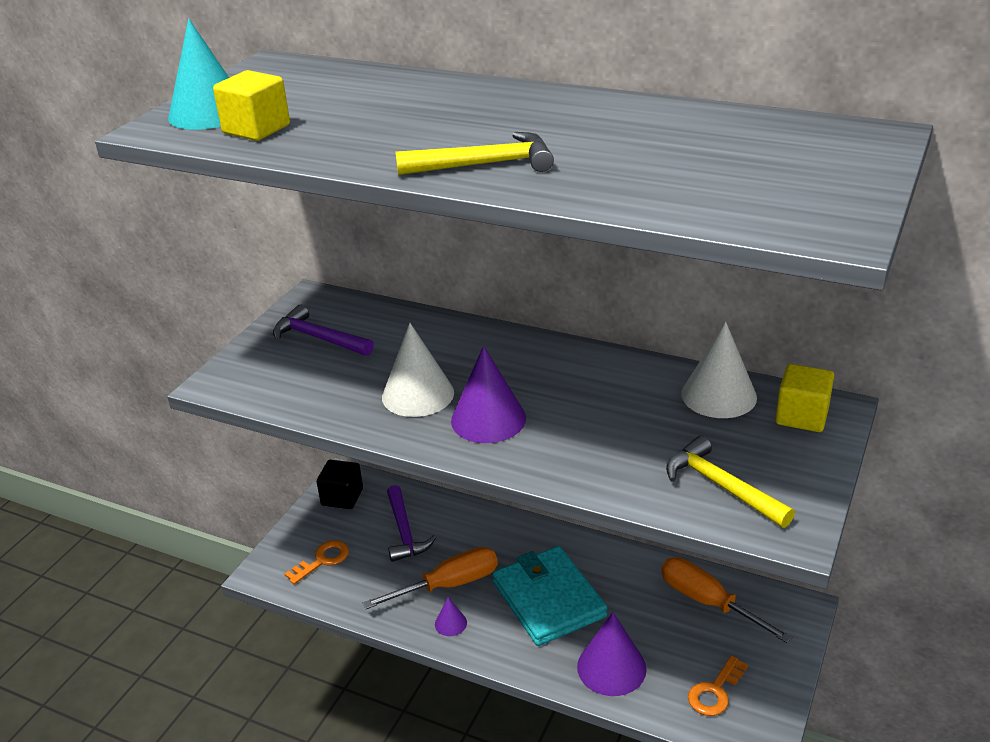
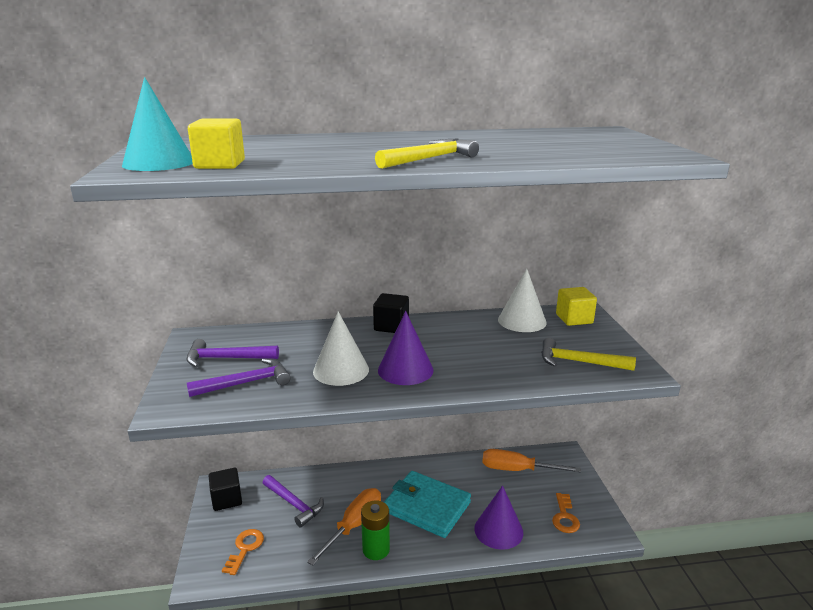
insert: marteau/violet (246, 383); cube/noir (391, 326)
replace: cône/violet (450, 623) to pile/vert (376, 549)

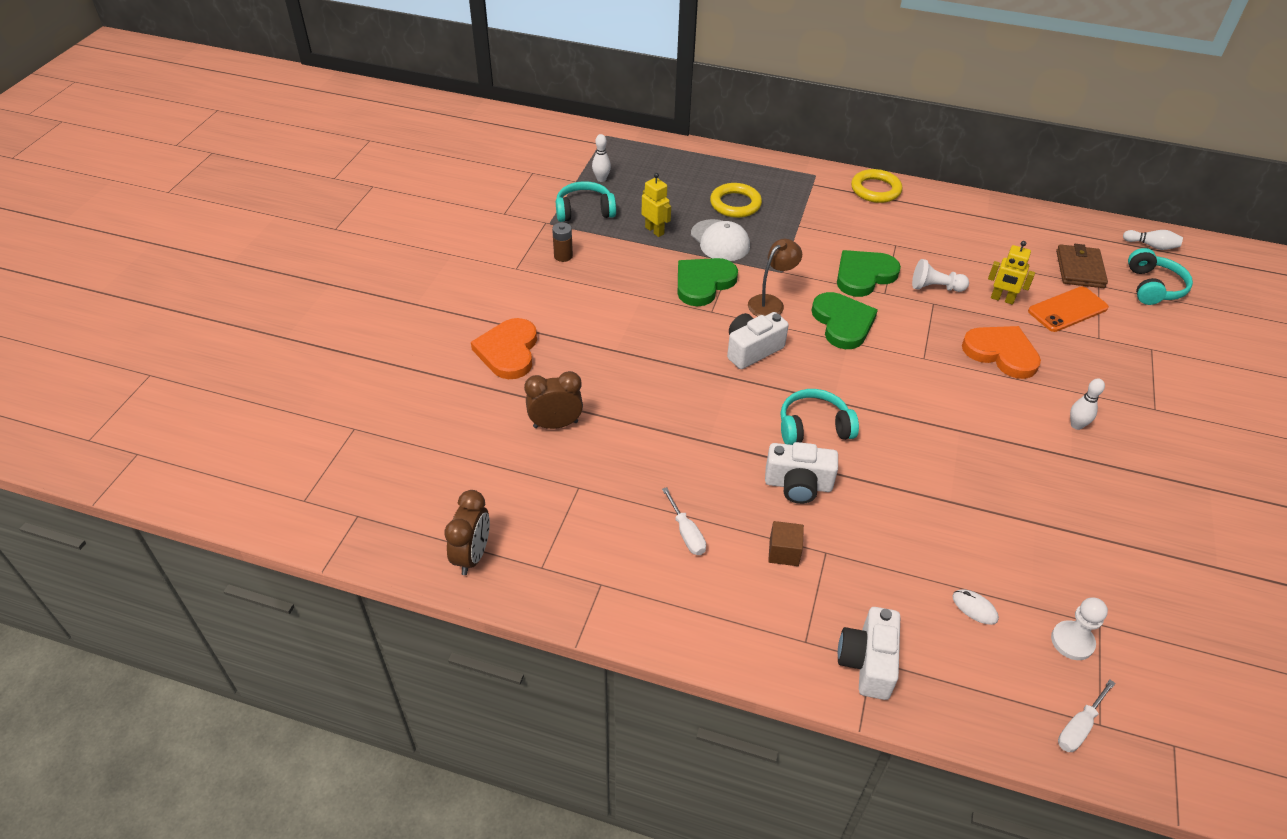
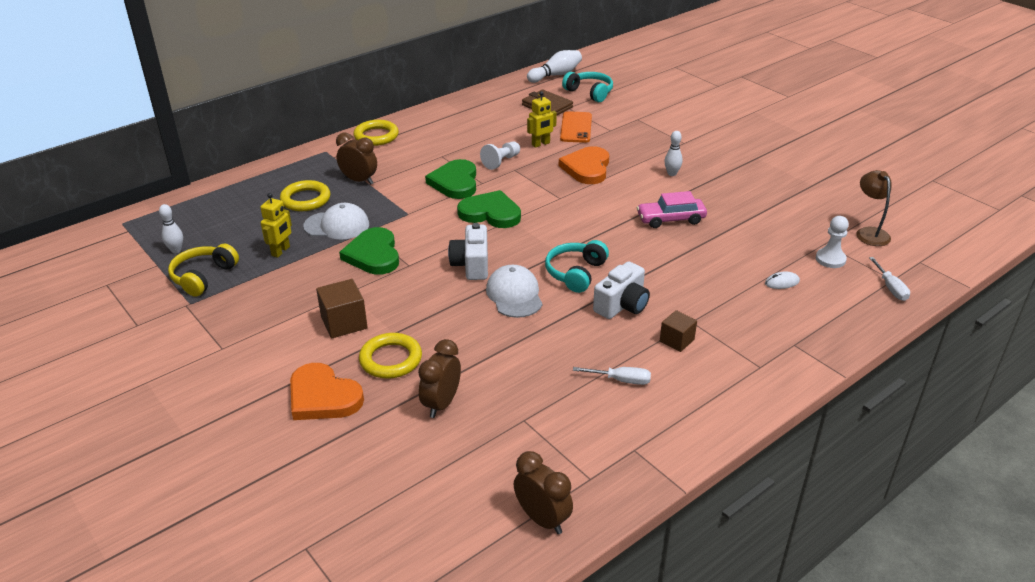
delete: pile/marron (563, 256); appareil photo/blanc (867, 662)
insert: cube/marron (344, 323); réveil/marron (359, 181); anneau/jaune (391, 359); casquette/blanc (514, 295); voiture/rose (671, 219)
move: lampe/marron (771, 303) to (869, 233)
recolor: casque audio/turquoise (584, 211) to casque audio/jaune (203, 277)
rotate: robot/jaune (654, 230) = (281, 251) 120 degrees clockwise; cœur/orange (1001, 353) = (587, 168) 60 degrees counterclockwise
resize: quille/blanc (1151, 246) = (556, 75) x1.57

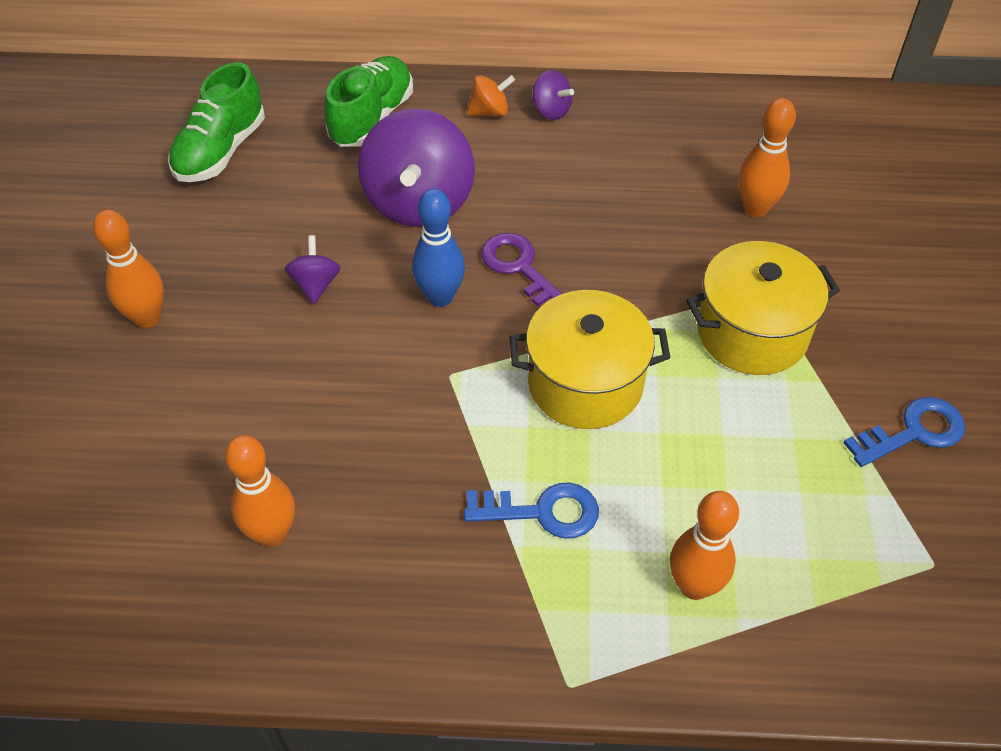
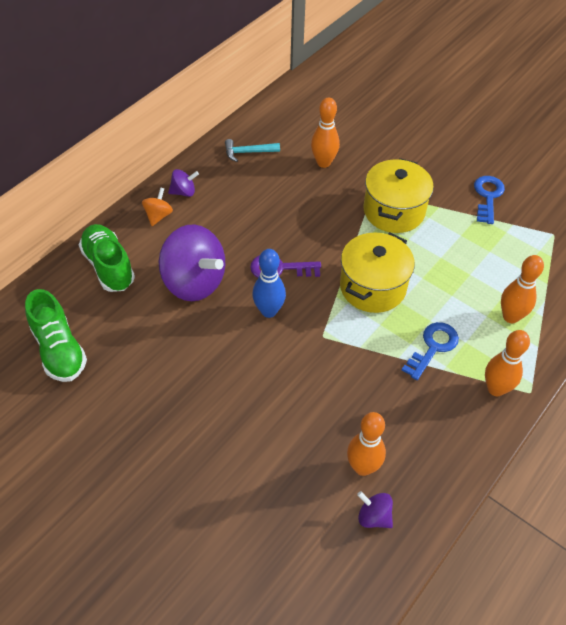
insert: marteau/turquoise (248, 152)
move: toupie/violet (315, 284) to (374, 517); quille/orange (147, 317) to (496, 389)

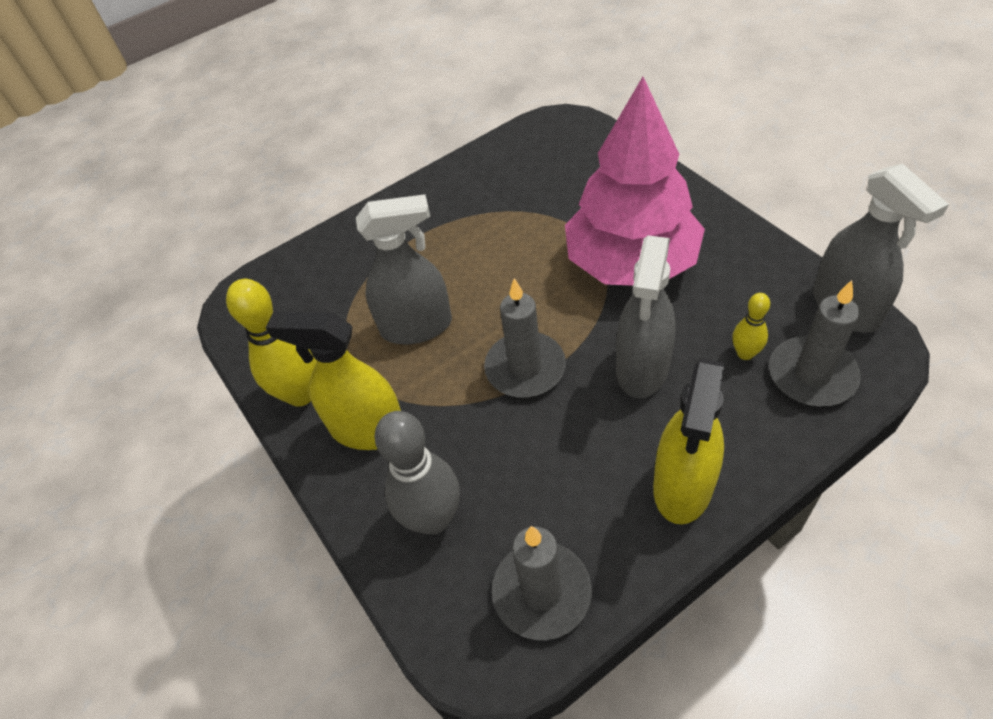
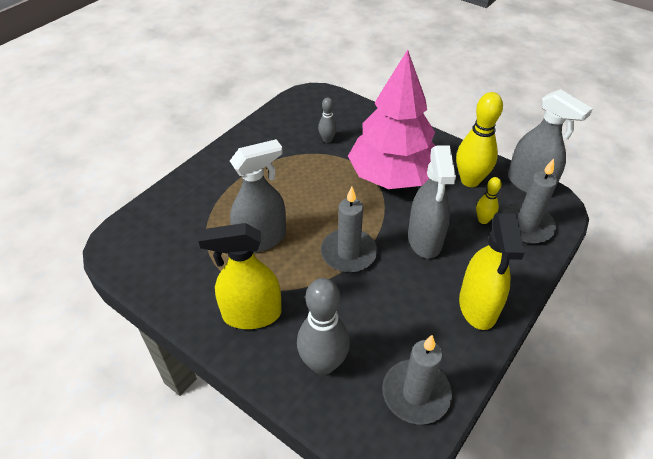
insert: quille/gris (327, 140)
move: quille/jaune (301, 394) to (470, 180)

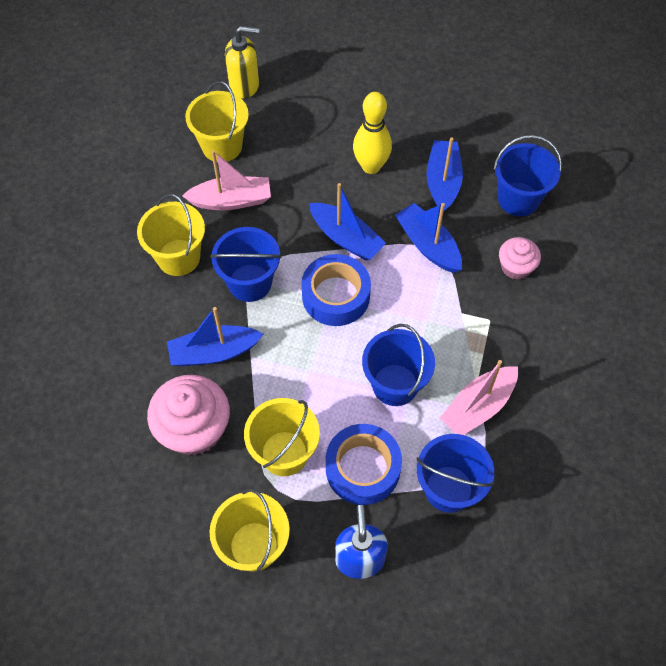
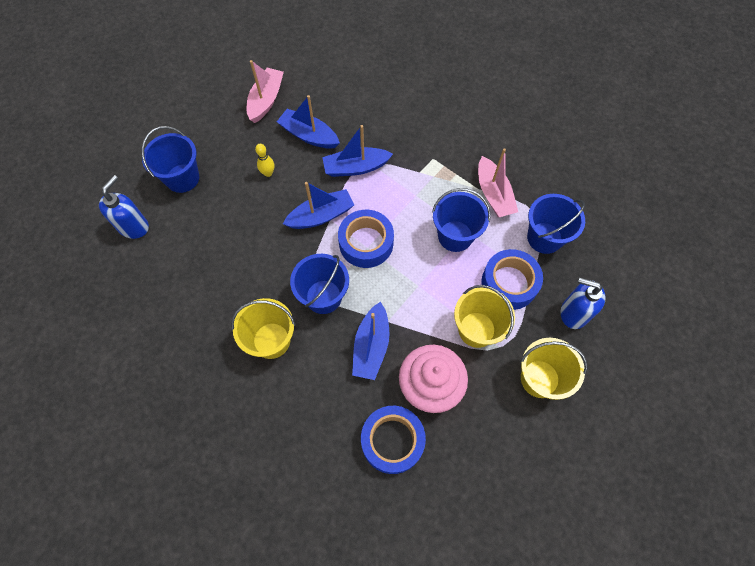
delete: seau/jaune (222, 146); muffin/rose (515, 267)
insert: ruban adhésif/bleu (392, 441)
move: seau/bleu (518, 199) to (182, 178); bateau/rose (231, 200) to (266, 100)
recolor: distributeur de savon/jaune (244, 85) to distributeur de savon/bleu (134, 226)
resize: quille/jaune (371, 166) = (268, 173) x0.54

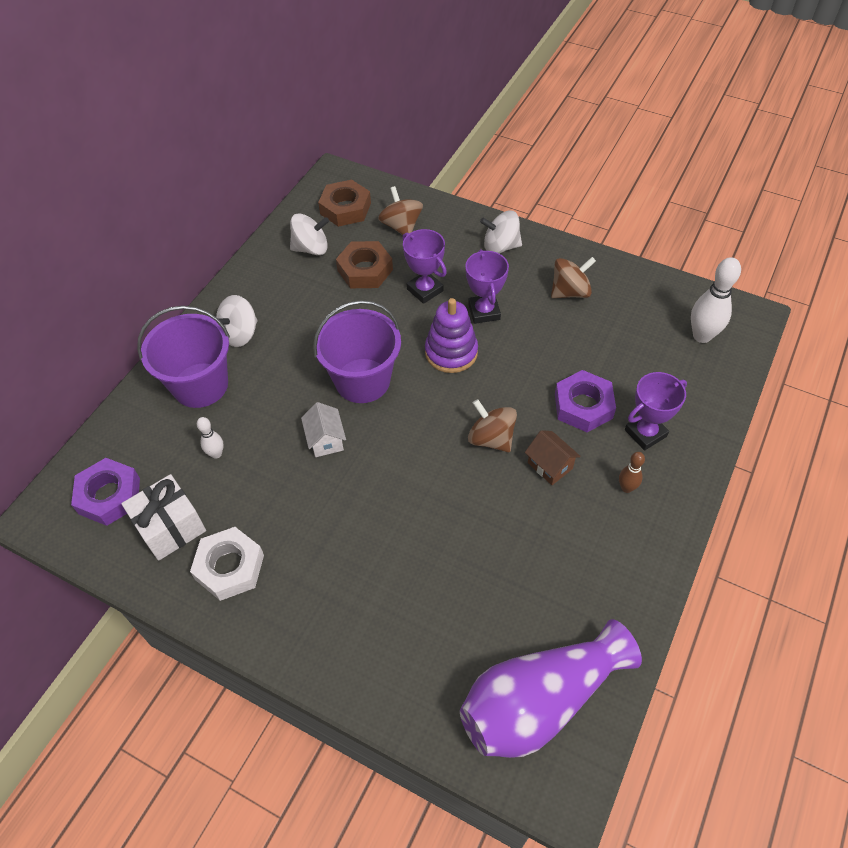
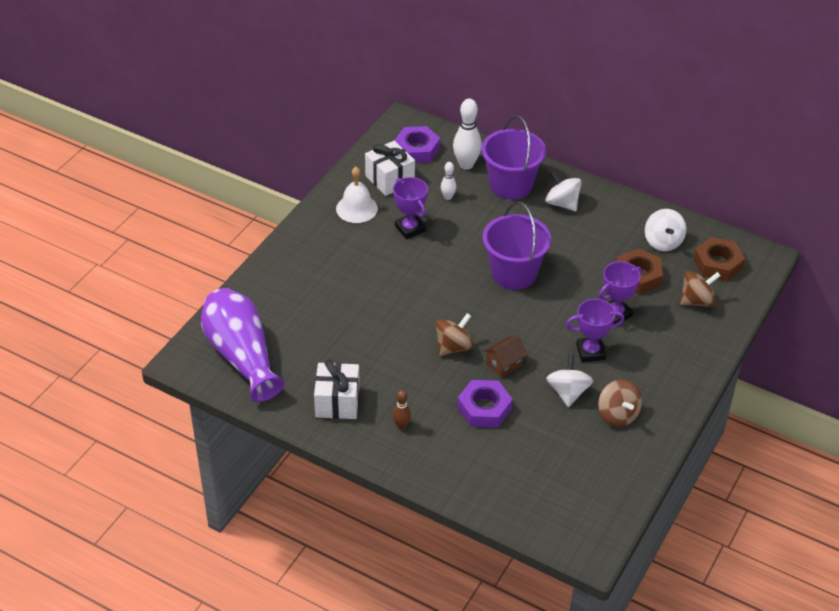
delete: maison/blanc (326, 440); jouet à empiler/violet (451, 352)
insert: cadeau/blanc (337, 402)
move: trophée/violet (645, 433) to (410, 229); quille/blanc (702, 336) to (466, 165); maison/marron (550, 465) to (504, 364); toupie/blanc (500, 246) to (568, 392)
replace: écrou/blanc (230, 567) to cloche/blanc (357, 208)

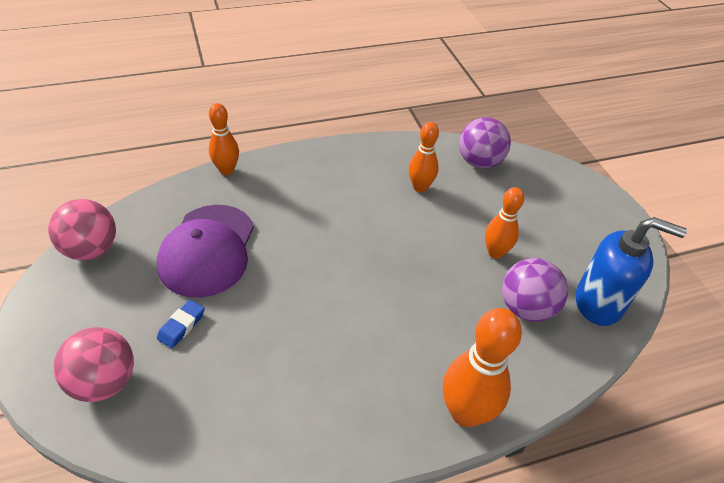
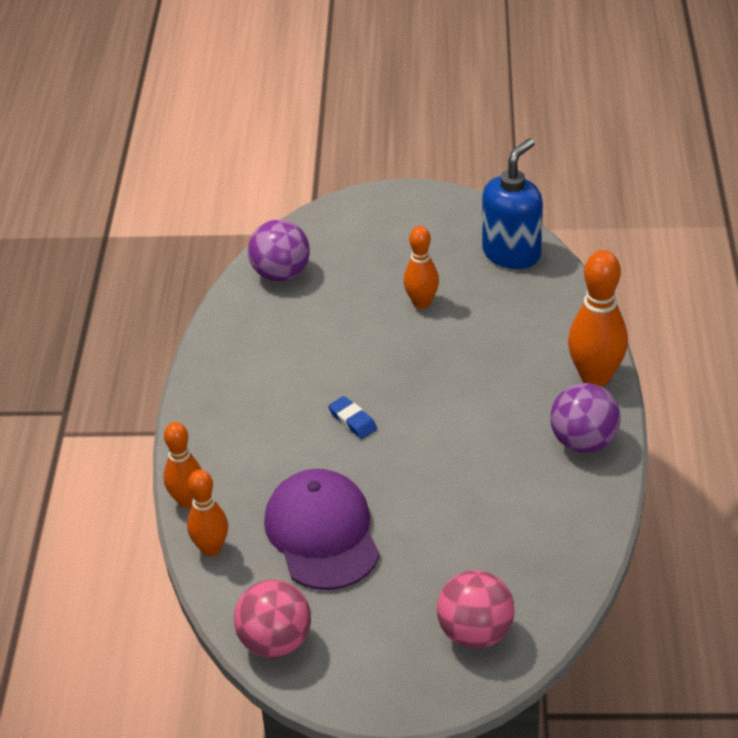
move: quille/orange (420, 187) to (211, 548); gomme/bleu (181, 326) to (352, 421); balle/violet (526, 308) to (583, 442)
rotate: casquette/violet (207, 250) = (322, 533) 135 degrees counterclockwise

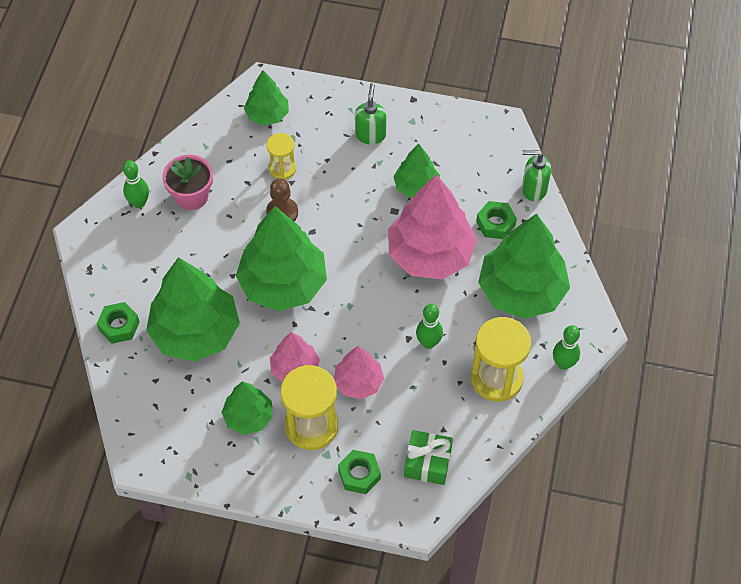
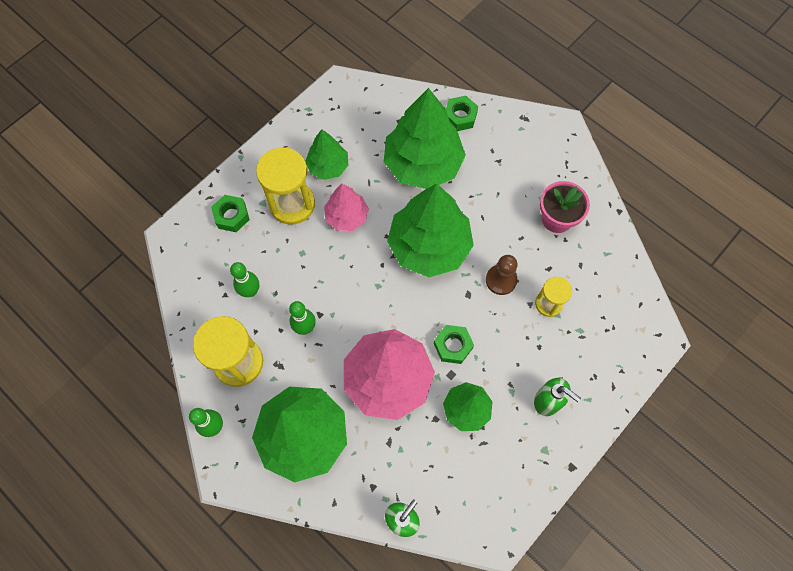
delete: arbre/vert (267, 115); arbre/rose (358, 382); cadeau/vert (427, 463)
move: quille/vert (139, 203) to (250, 291); écrou/vert (495, 223) to (453, 346)

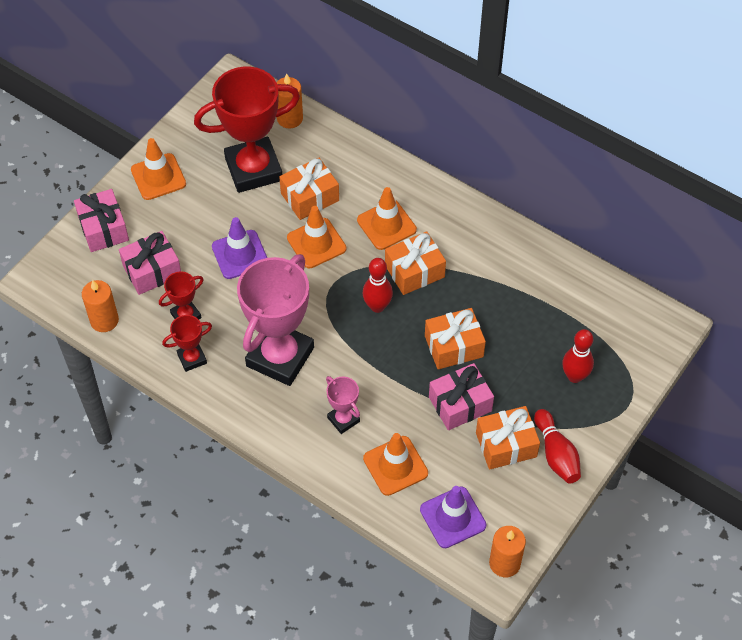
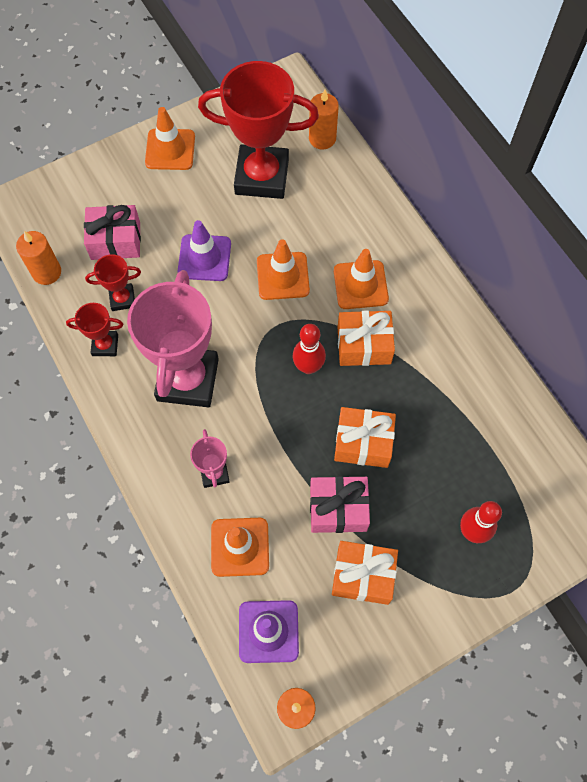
delete: cadeau/rose (103, 229); cadeau/orange (310, 197); quille/rouge (556, 454)
rotate: trophée/rose (280, 357) = (188, 379) 45 degrees counterclockwise

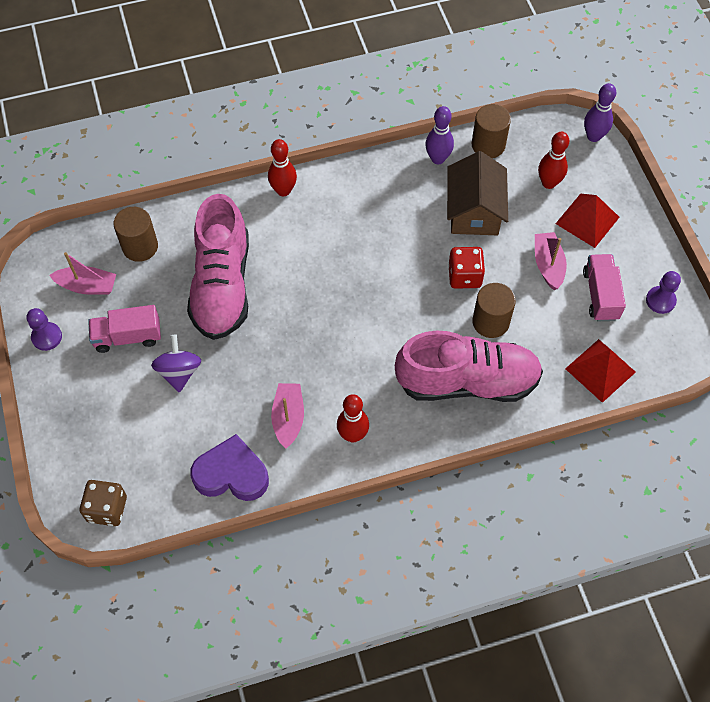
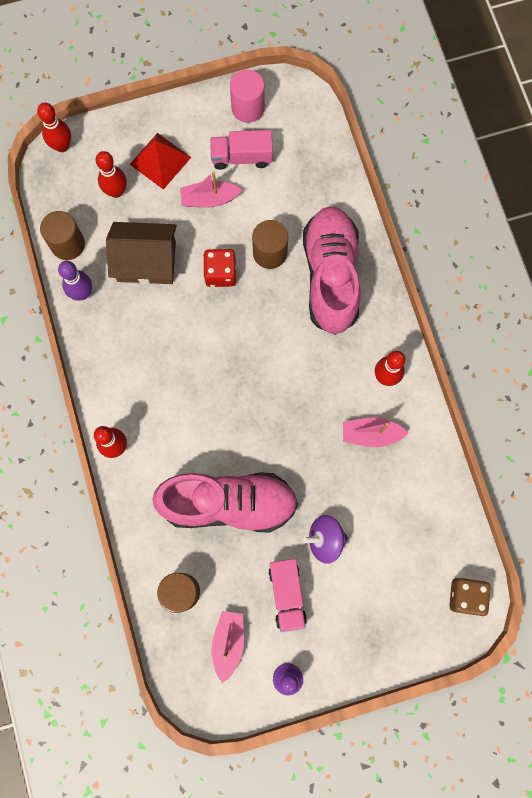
delete: cœur/violet (231, 474); pyramide/rouge (600, 370)
replace: pion/violet (660, 300) to cylindre/rose (248, 108)
recolor: quille/violet (593, 136) to quille/rouge (62, 146)

